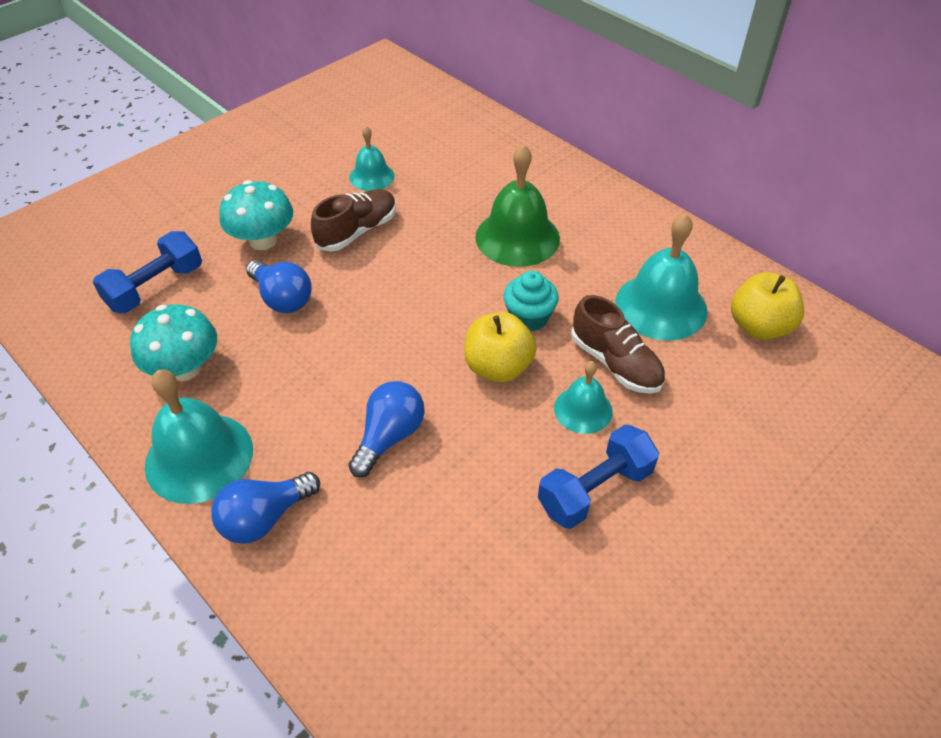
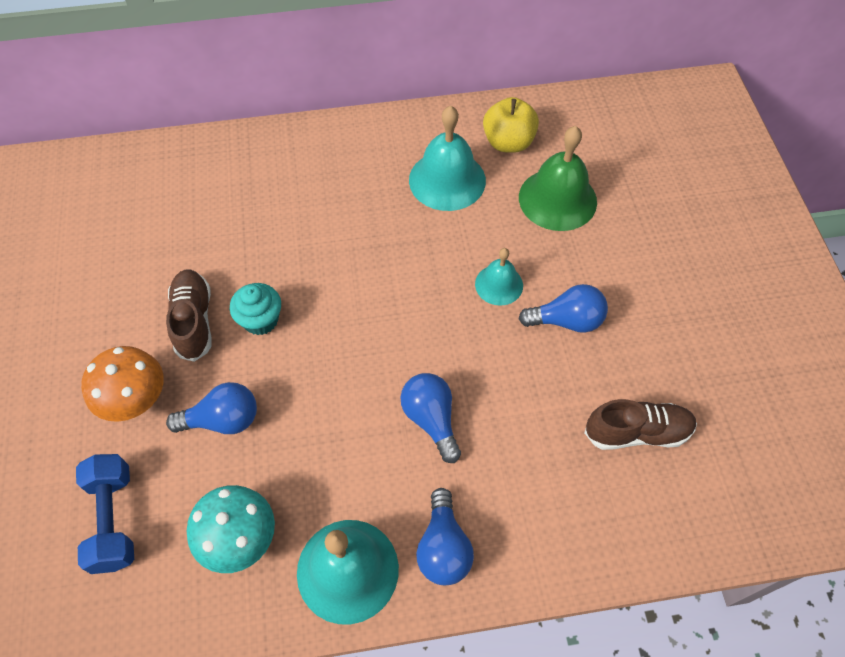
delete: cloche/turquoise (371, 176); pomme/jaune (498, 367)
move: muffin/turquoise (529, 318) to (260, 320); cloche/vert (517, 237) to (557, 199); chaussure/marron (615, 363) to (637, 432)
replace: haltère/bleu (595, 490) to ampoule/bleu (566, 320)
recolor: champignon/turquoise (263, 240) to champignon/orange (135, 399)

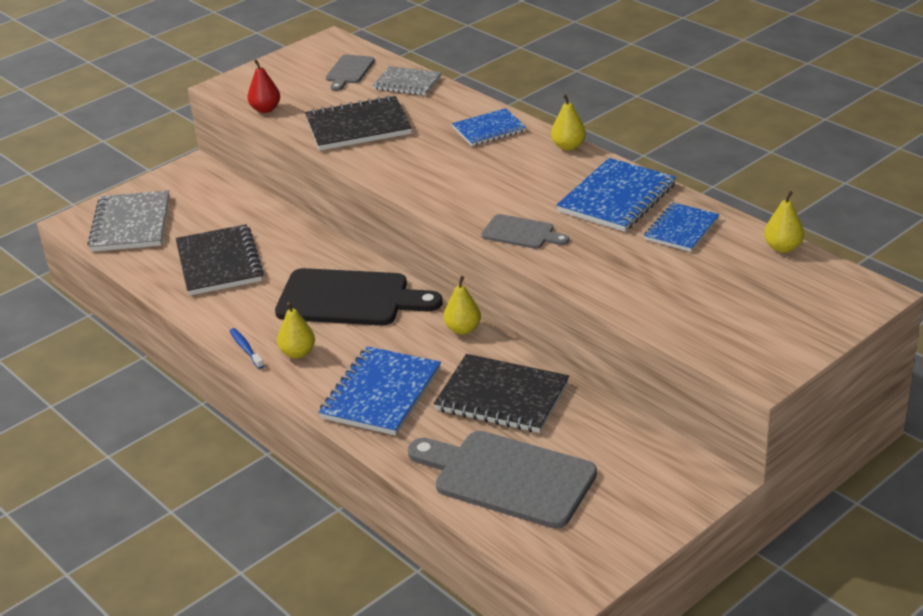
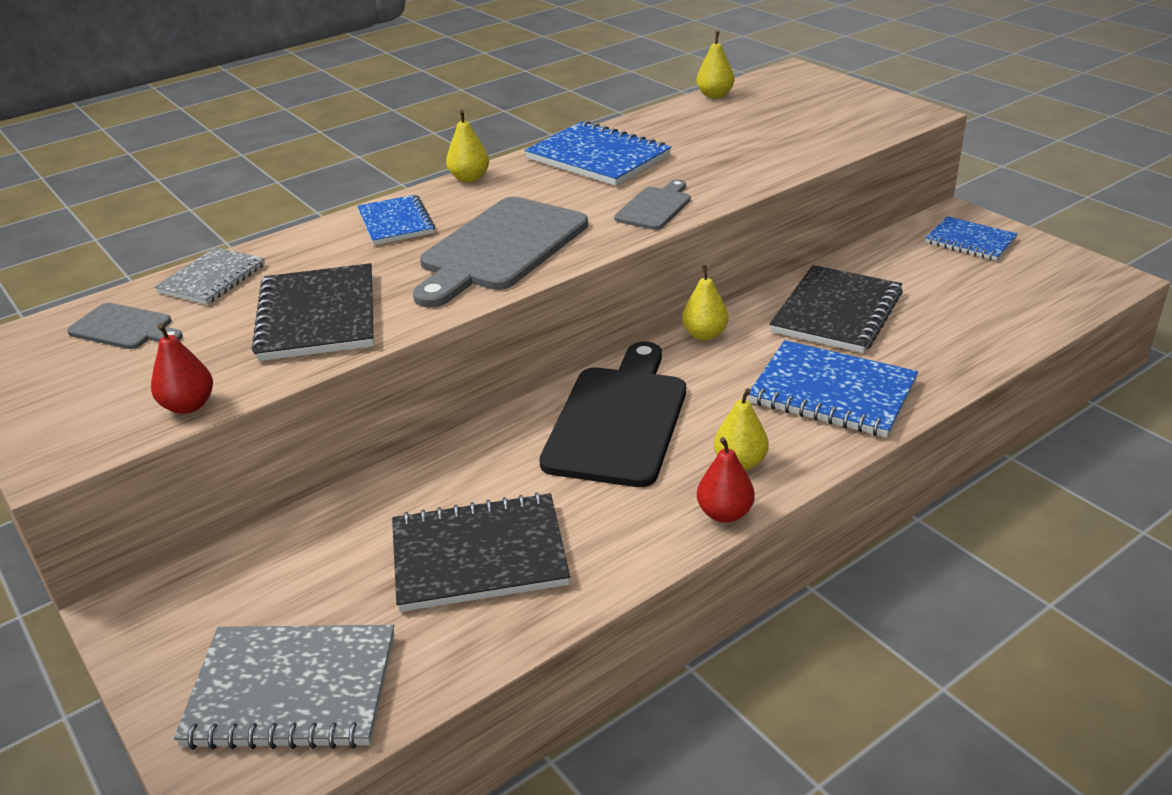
move: planche à découper/gris (508, 477) to (500, 248); carnet/bleu (681, 229) to (970, 241)
replace: brosse à dents/bleu (246, 348) to poire/rouge (724, 513)

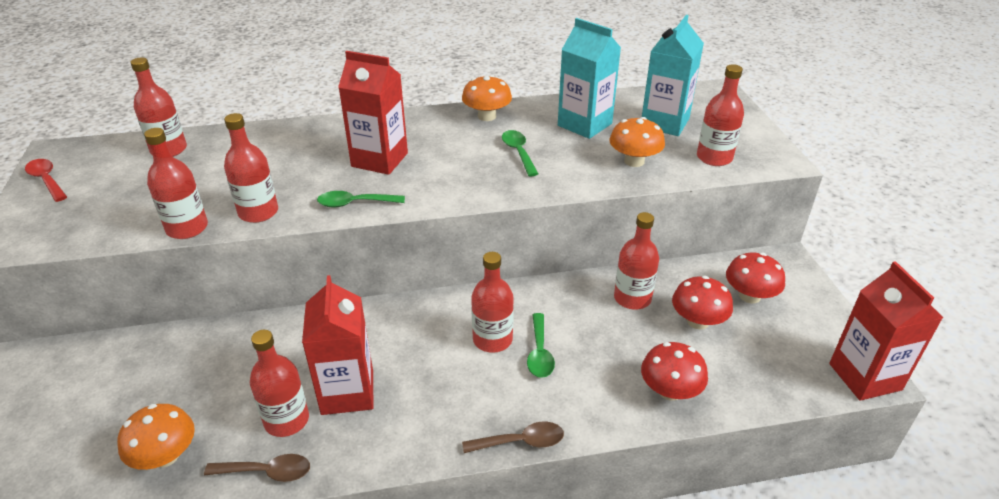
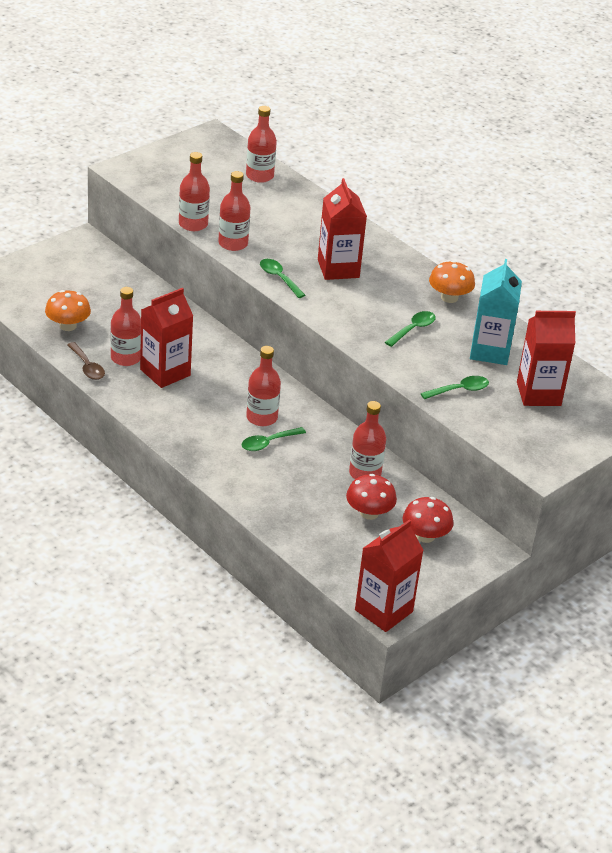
delete: cuillère/rouge (47, 180); cuillère/marron (521, 442); champignon/rouge (670, 390); bouteille/rouge (714, 157)
replace: champignon/orange (634, 161) to cuillère/vert (459, 390)
recolor: brique de lait/turquoise (664, 123) to brique de lait/rouge (538, 394)

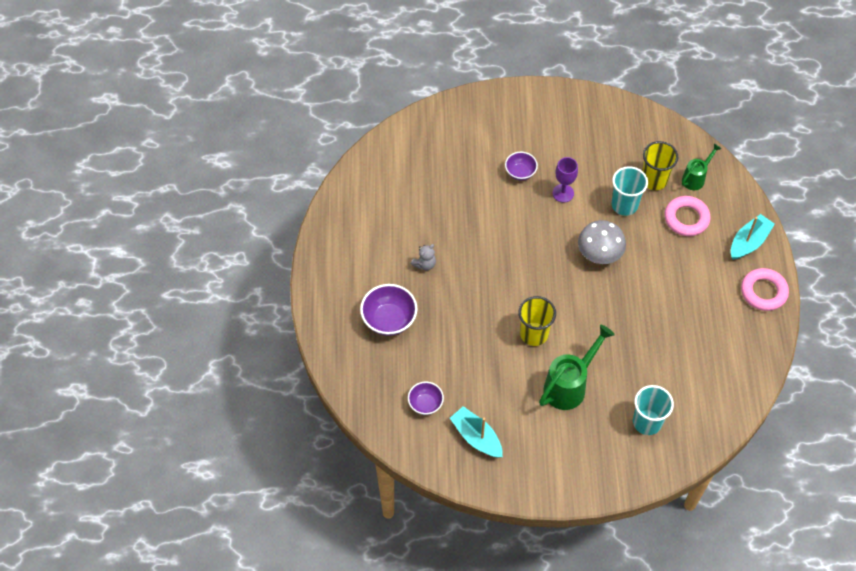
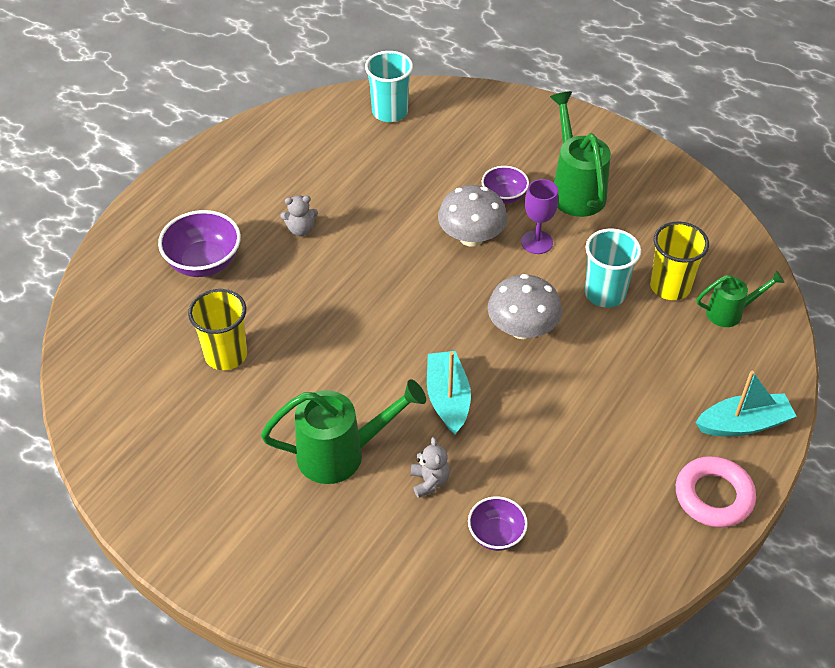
delete: anneau/rose (686, 218)
insert: ours en peluche/gris (429, 481); champignon/gris (471, 237); arrosoir/vert (575, 190)
move: gobelet/jaune (534, 334) to (226, 355); gobelet/turquoise (647, 422) to (390, 112); bateau/turquoise (476, 437) to (448, 398); bol/violet (425, 404) to (496, 534)

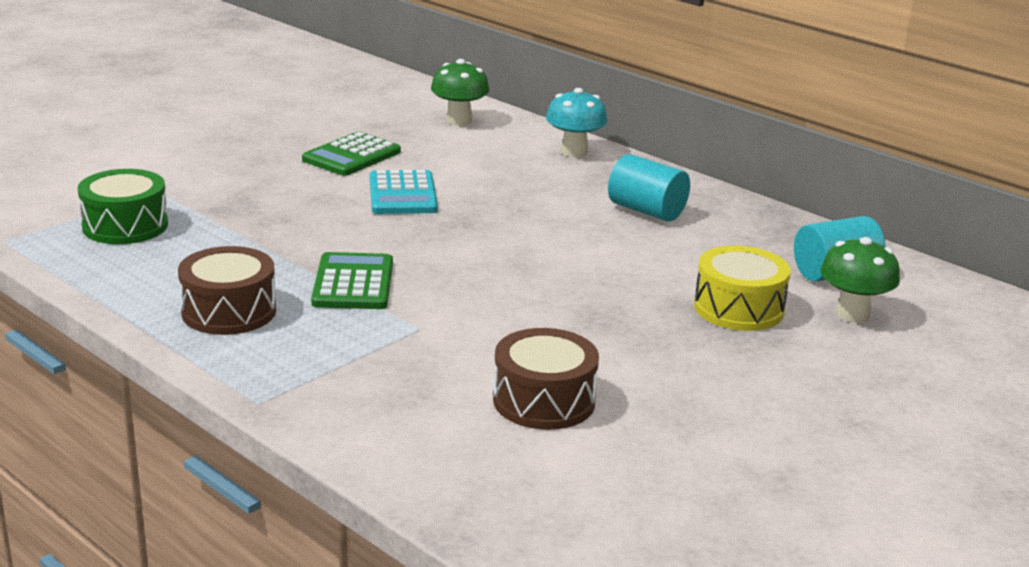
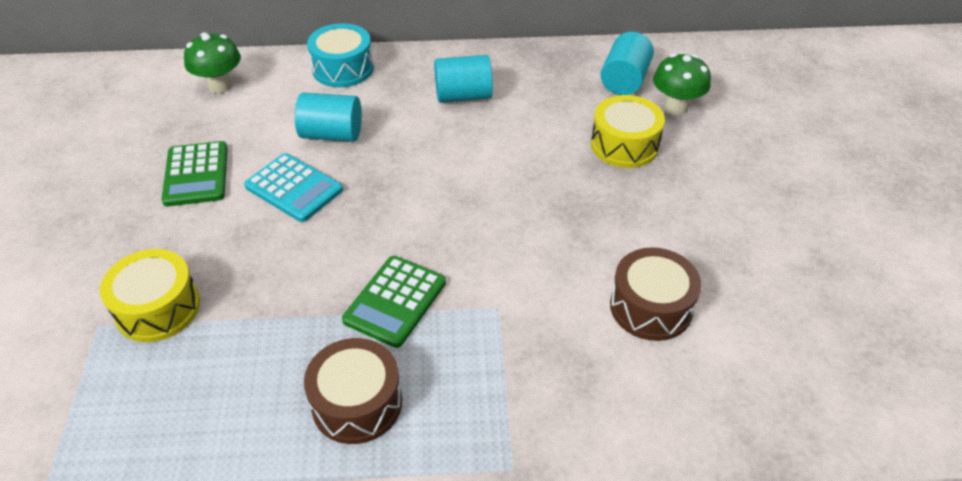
delete: tambour/vert (125, 226)
insert: tambour/jaune (158, 308); cylindre/turquoise (331, 134)
replace: champignon/turquoise (574, 152) to tambour/turquoise (343, 69)
rotate: calculatrice/vert (353, 283) = (395, 301) 105 degrees counterclockwise

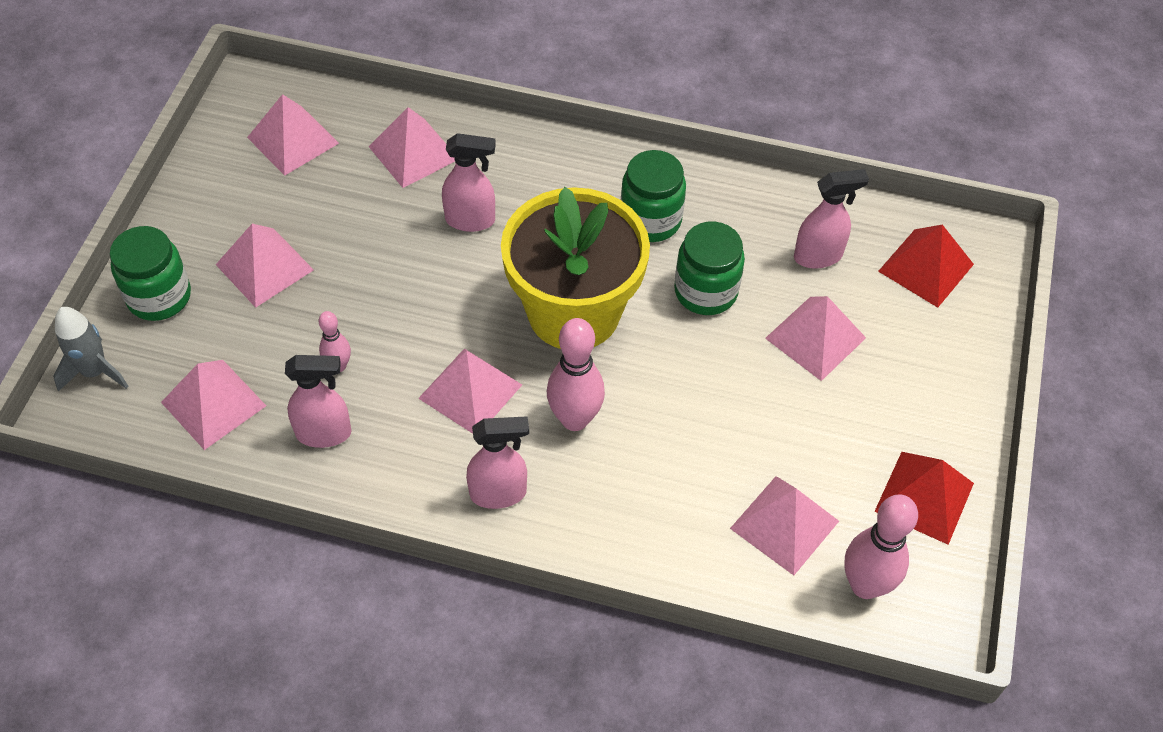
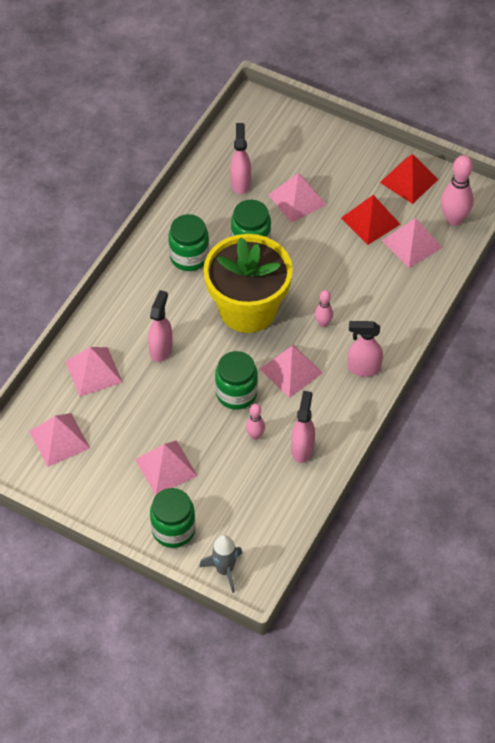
delete: pyramide/rose (213, 404)
insert: bocal/vert (236, 393)
move: pyramide/rouge (925, 267) to (370, 221)
rotate: vaporisateur/rose (499, 493) = (363, 368) 90 degrees counterclockwise
resize: quille/rose (575, 419) = (323, 323) x0.55

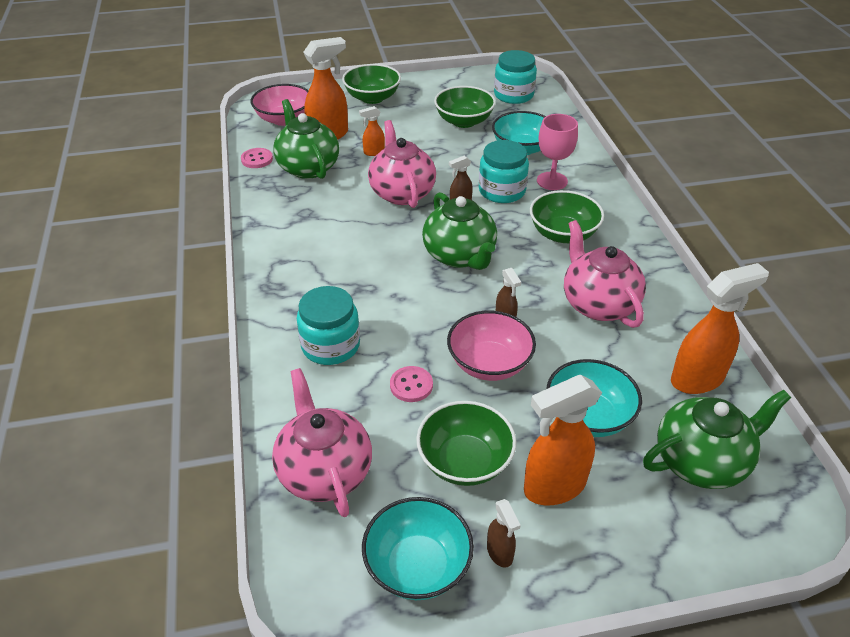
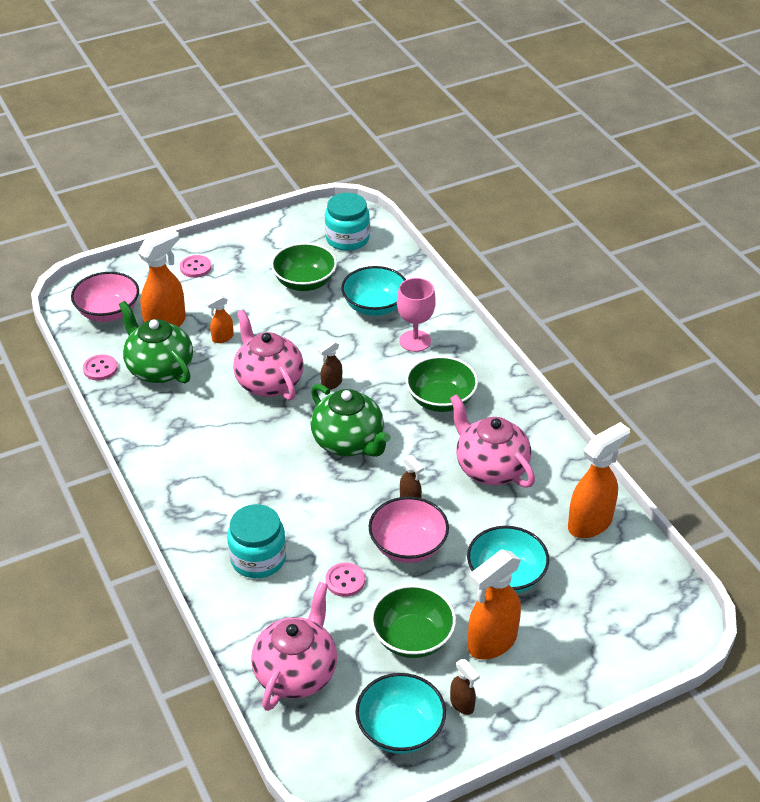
delete: bocal/turquoise (502, 191); théière/vert (701, 461)
replace: bol/vert (372, 98) to bouton/rose (195, 267)
rotate: théière/rose (324, 472) = (296, 673) 60 degrees clockwise

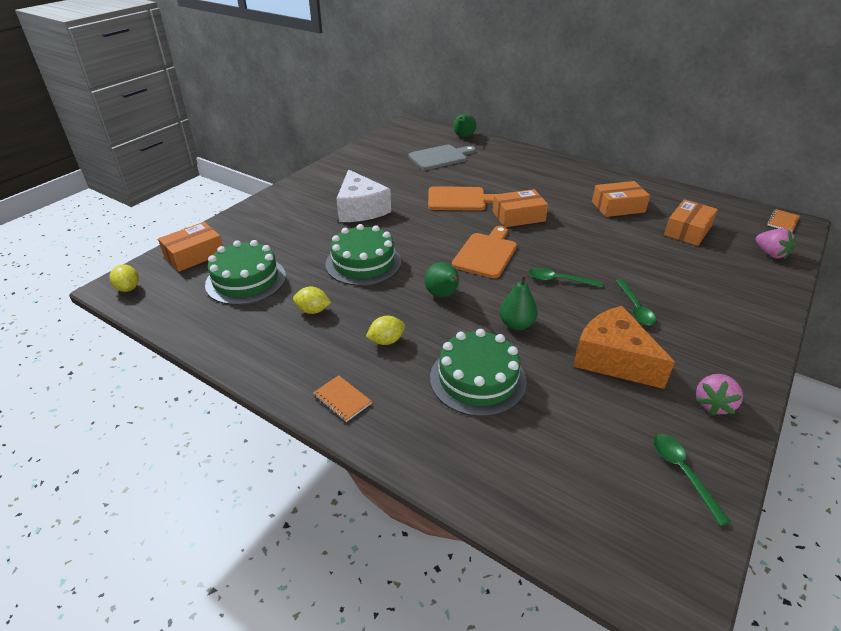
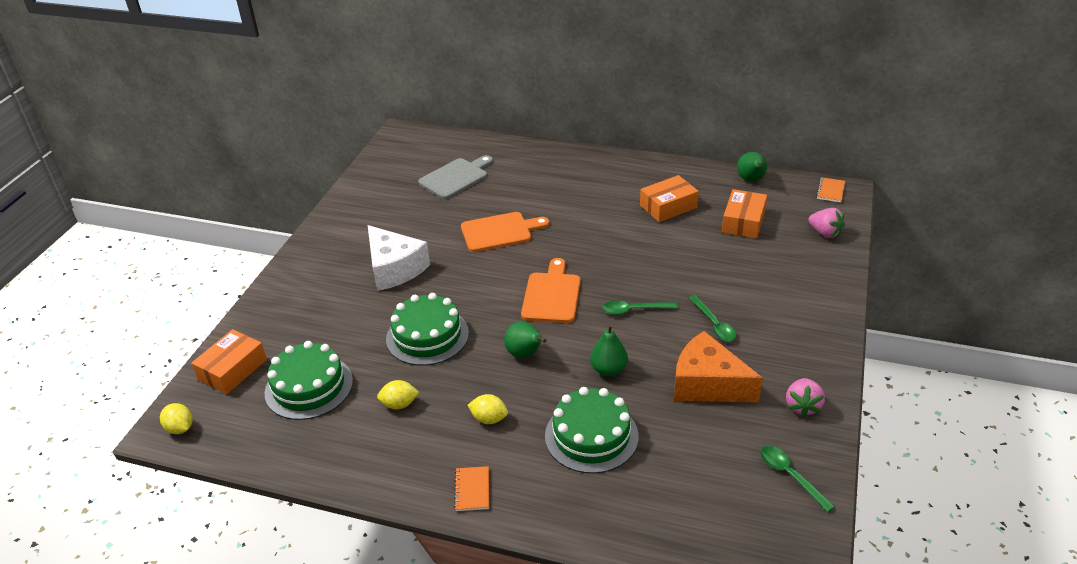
delete: boîte/orange (518, 216)
move: poire/vert (463, 137) to (751, 180)
rotate: carnet/orange (342, 399) = (472, 489) 60 degrees clockwise; citron/jaune (386, 341) = (489, 419) 60 degrees clockwise

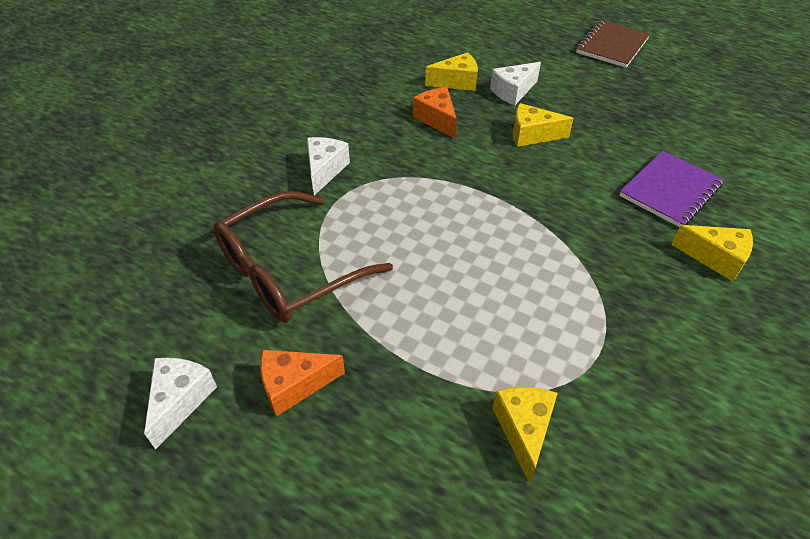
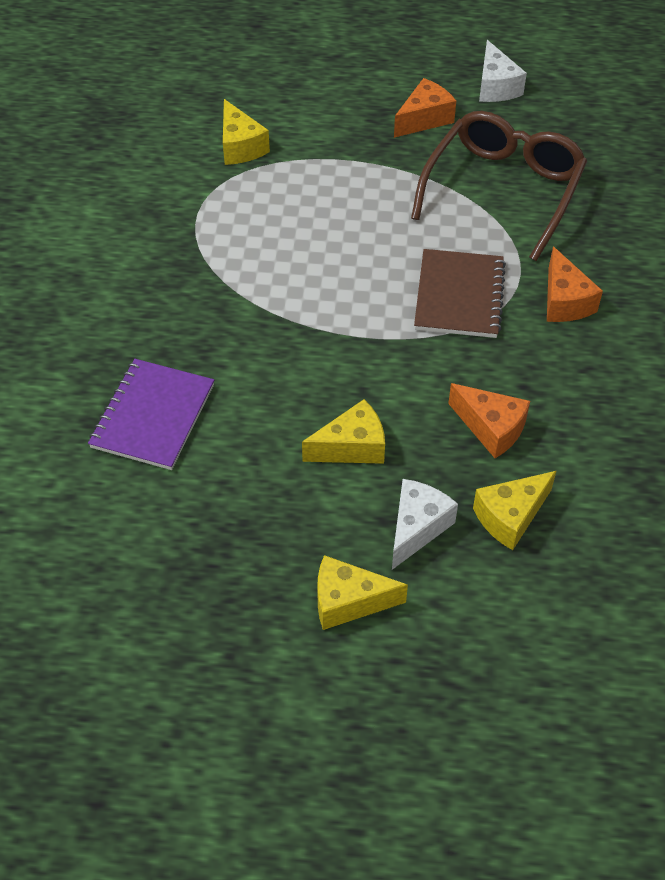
move: fromage/jaune (715, 258) to (348, 601); carnet/marron (612, 46) to (459, 296)
recolor: fromage/blanc (325, 170) to fromage/orange (564, 301)

